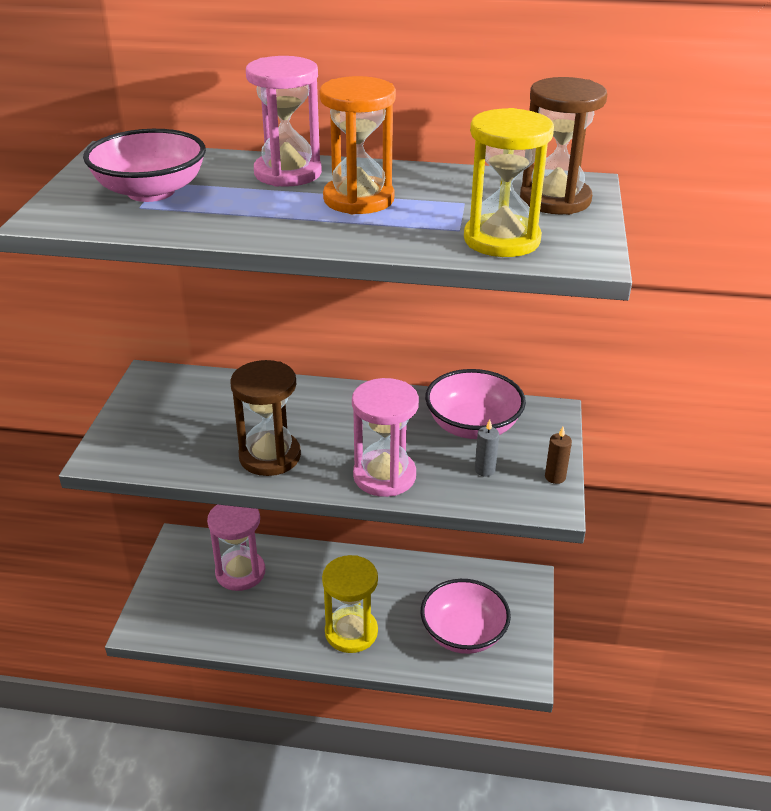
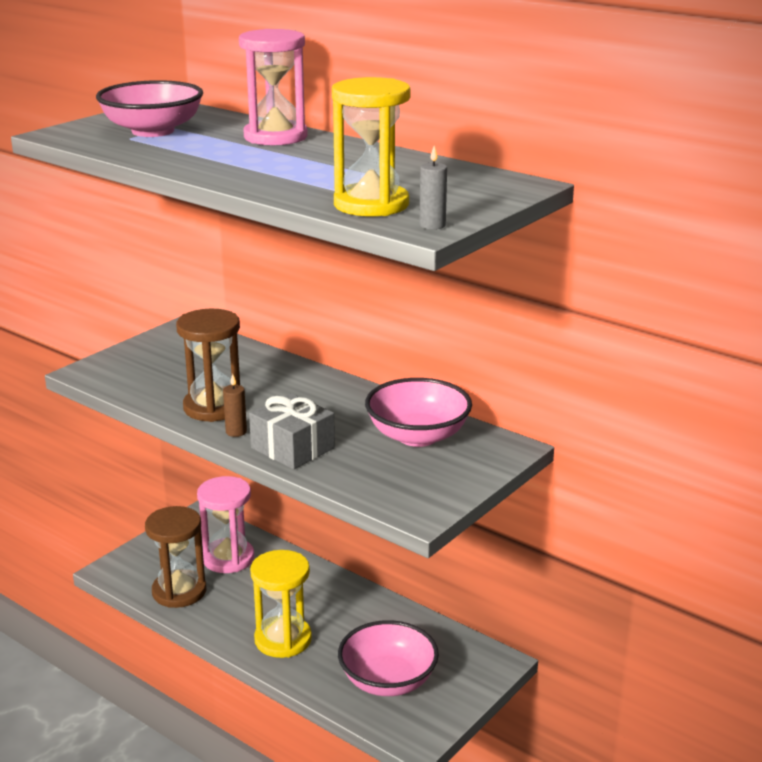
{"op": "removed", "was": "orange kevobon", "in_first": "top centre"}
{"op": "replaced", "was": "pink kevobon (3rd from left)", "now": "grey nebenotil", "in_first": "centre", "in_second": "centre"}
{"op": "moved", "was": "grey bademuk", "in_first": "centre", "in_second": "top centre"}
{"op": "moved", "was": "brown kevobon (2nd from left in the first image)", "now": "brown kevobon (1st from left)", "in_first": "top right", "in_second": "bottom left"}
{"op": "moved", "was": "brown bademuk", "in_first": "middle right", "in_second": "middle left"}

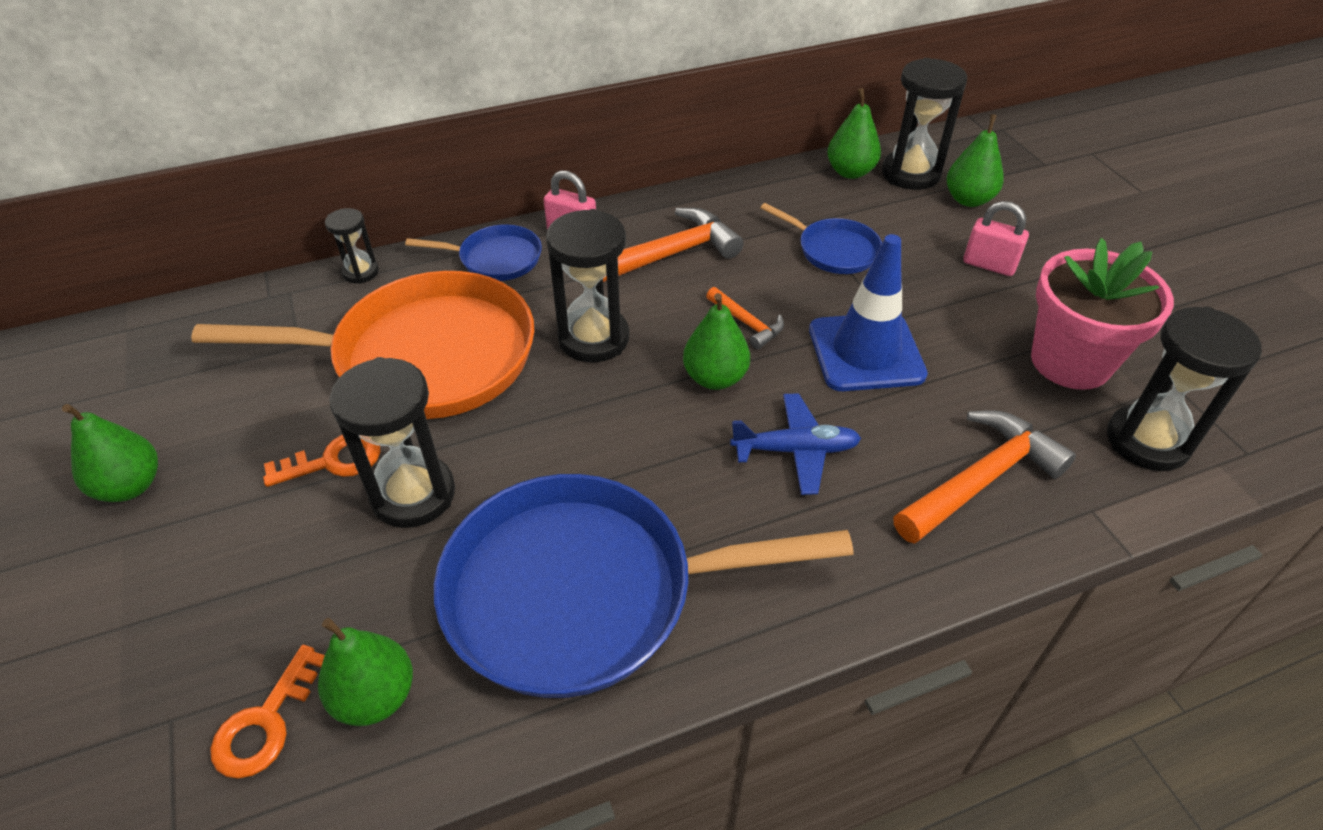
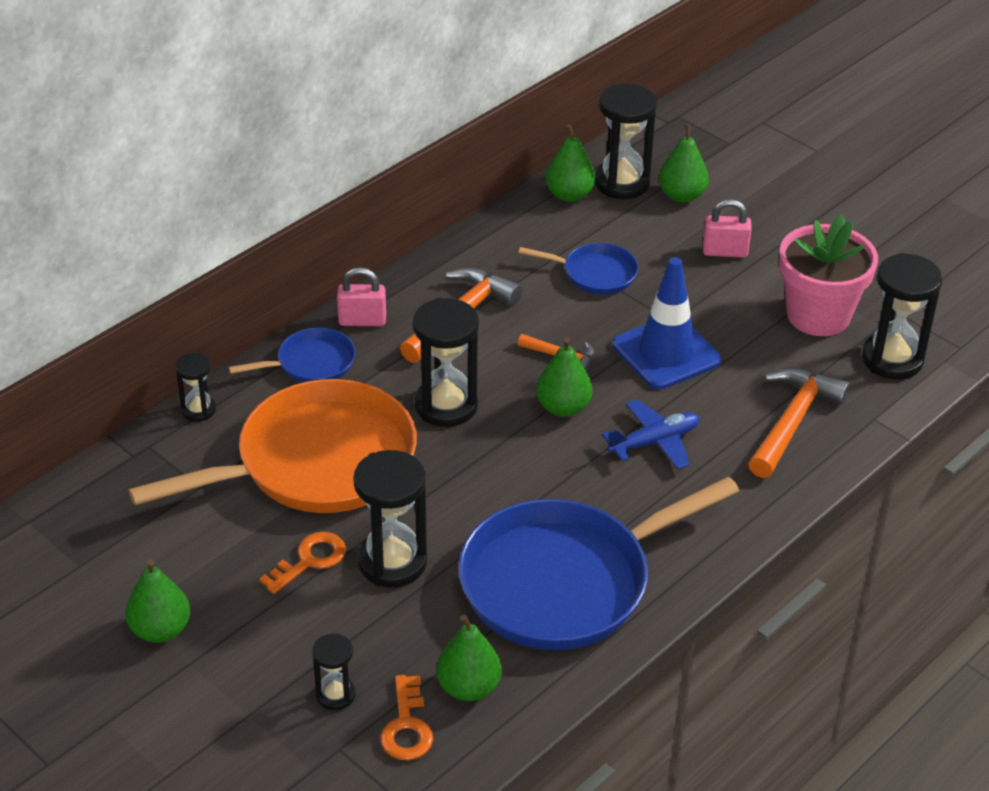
{"op": "added", "now": "black kevobon (2nd from left)", "in_second": "bottom centre"}

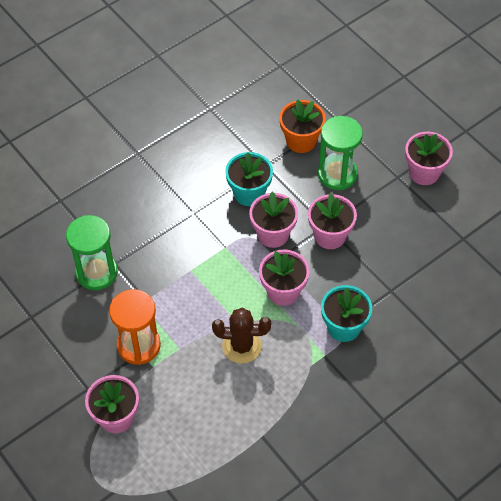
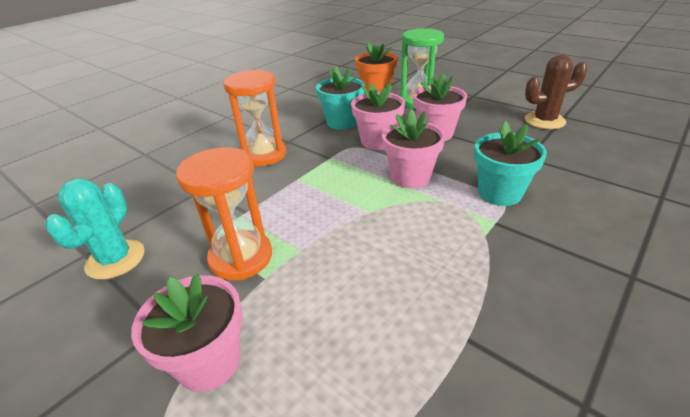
{"op": "removed", "was": "green kevobon (1st from left)", "in_first": "middle left"}
{"op": "moved", "was": "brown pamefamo", "in_first": "bottom centre", "in_second": "top right"}
{"op": "removed", "was": "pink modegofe (5th from left)", "in_first": "top right"}
{"op": "added", "now": "turquoise pamefamo", "in_second": "middle left"}
{"op": "added", "now": "orange kevobon (2nd from left)", "in_second": "top centre"}

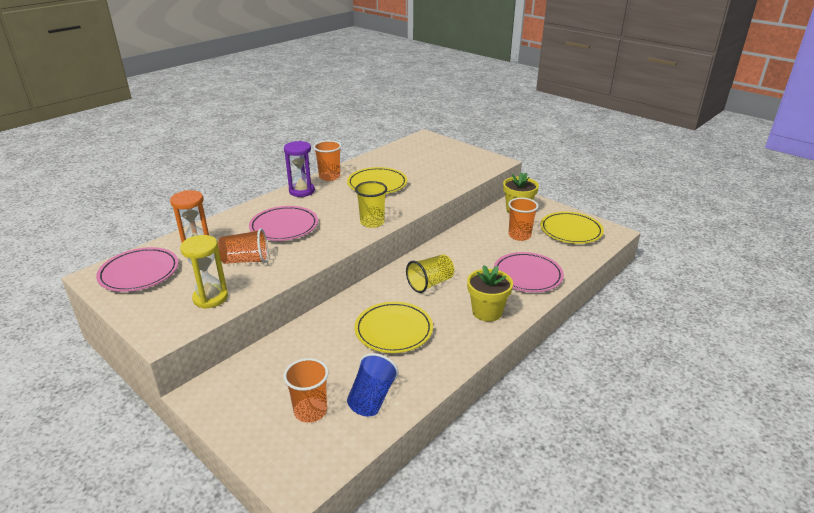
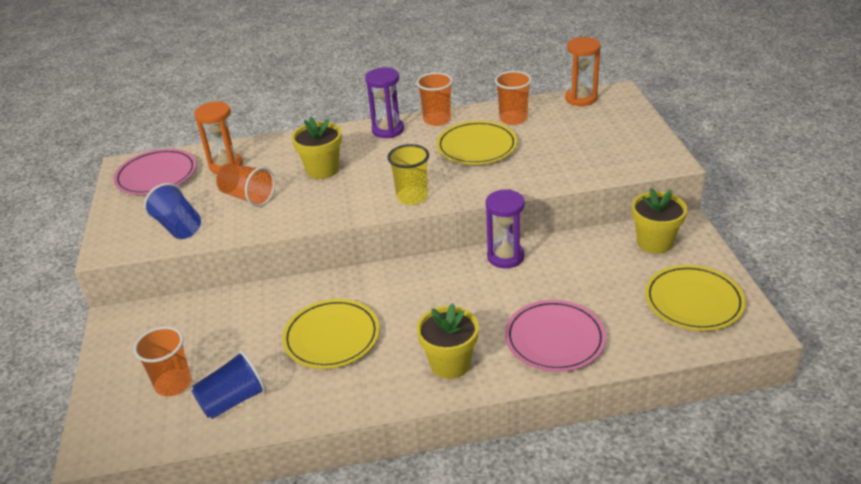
{"op": "replaced", "was": "yellow kevobon", "now": "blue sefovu (1st from left)", "in_first": "middle left", "in_second": "middle left"}
{"op": "replaced", "was": "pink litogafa (2nd from left)", "now": "yellow modegofe (1st from left)", "in_first": "centre", "in_second": "top centre"}
{"op": "removed", "was": "yellow sefovu (2nd from left)", "in_first": "centre"}
{"op": "moved", "was": "orange sefovu (4th from left)", "in_first": "centre", "in_second": "top centre"}
{"op": "added", "now": "purple kevobon (2nd from left)", "in_second": "centre"}
{"op": "added", "now": "orange kevobon (2nd from left)", "in_second": "top right"}

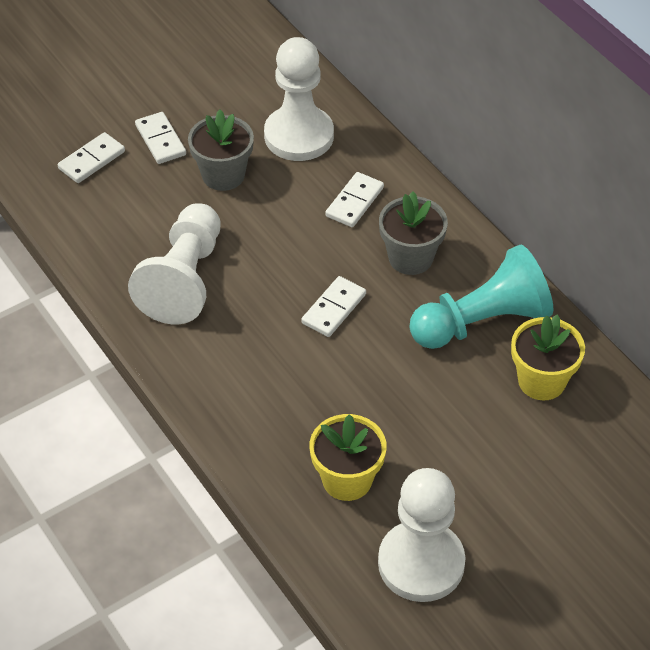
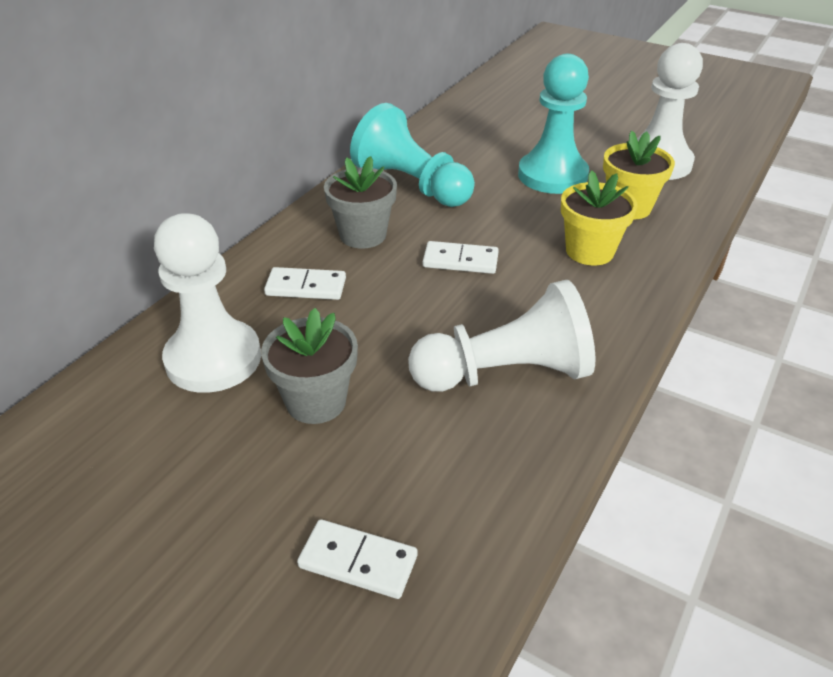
{"op": "removed", "was": "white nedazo (2nd from left)", "in_first": "top left"}
{"op": "moved", "was": "yellow modegofe (2nd from left in the first image)", "now": "yellow modegofe (1st from left)", "in_first": "middle right", "in_second": "top right"}
{"op": "added", "now": "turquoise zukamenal (2nd from left)", "in_second": "top centre"}

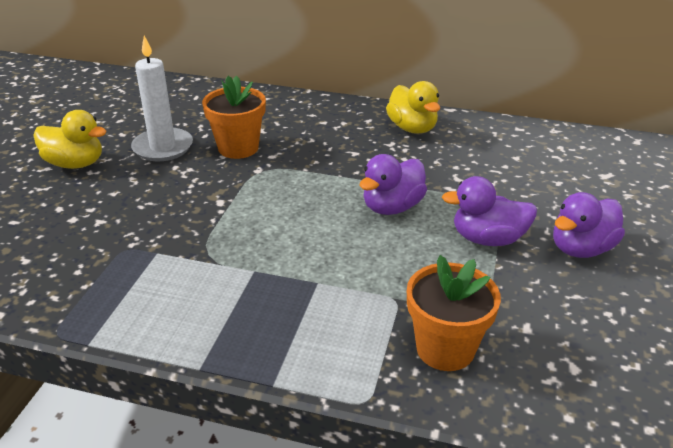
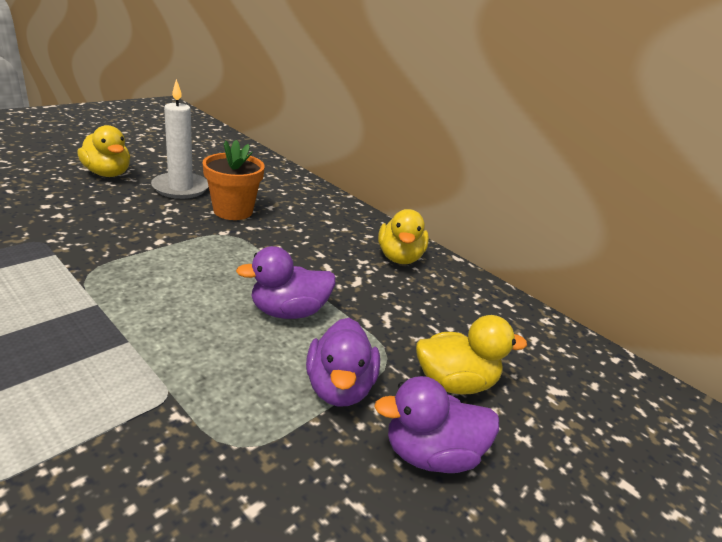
{"op": "removed", "was": "orange modegofe (2nd from left)", "in_first": "bottom right"}
{"op": "turned", "was": "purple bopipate (2nd from left)", "in_first": "middle right", "in_second": "bottom centre", "clockwise": -120}
{"op": "added", "now": "yellow bopipate (3rd from left)", "in_second": "centre"}

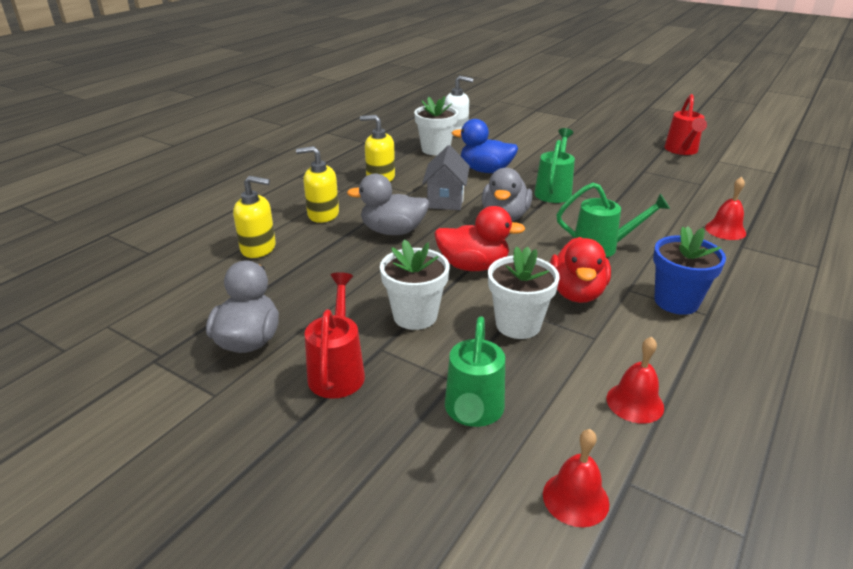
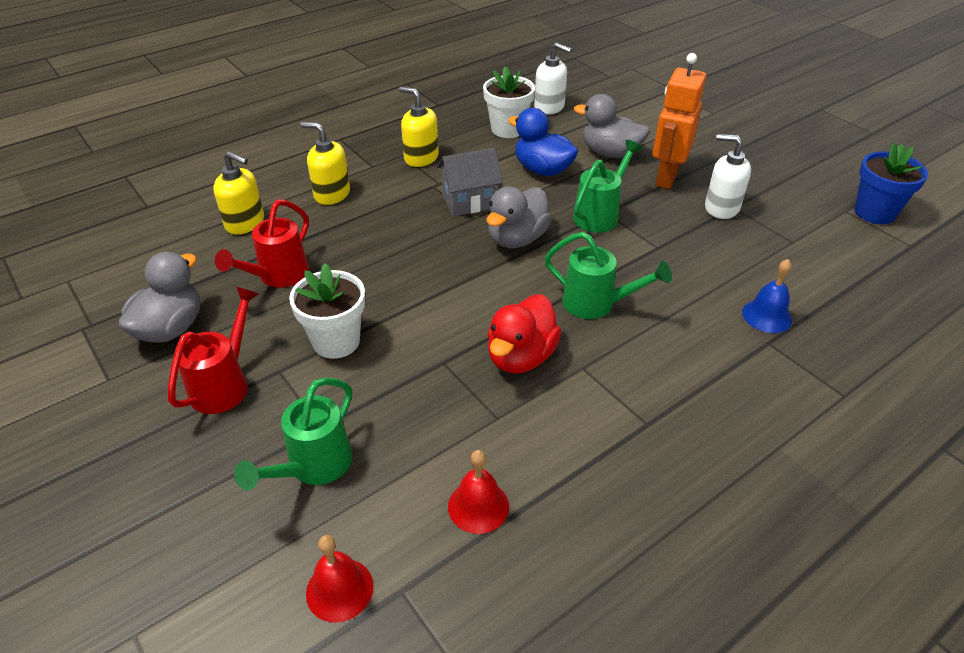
{"op": "moved", "was": "grey bopipate (2nd from left in the first image)", "now": "grey bopipate (3rd from left)", "in_first": "centre", "in_second": "top centre"}
{"op": "turned", "was": "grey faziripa", "in_first": "top centre", "in_second": "top centre", "clockwise": 45}
{"op": "removed", "was": "red bopipate (1st from left)", "in_first": "centre"}
{"op": "removed", "was": "white modegofe (3rd from left)", "in_first": "centre"}
{"op": "moved", "was": "blue modegofe", "in_first": "middle right", "in_second": "top right"}
{"op": "moved", "was": "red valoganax (2nd from left)", "in_first": "top right", "in_second": "middle left"}
{"op": "recoloured", "was": "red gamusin (3rd from left)", "now": "blue gamusin", "in_first": "middle right", "in_second": "middle right"}
{"op": "added", "now": "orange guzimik", "in_second": "top right"}
{"op": "added", "now": "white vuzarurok (2nd from left)", "in_second": "top right"}

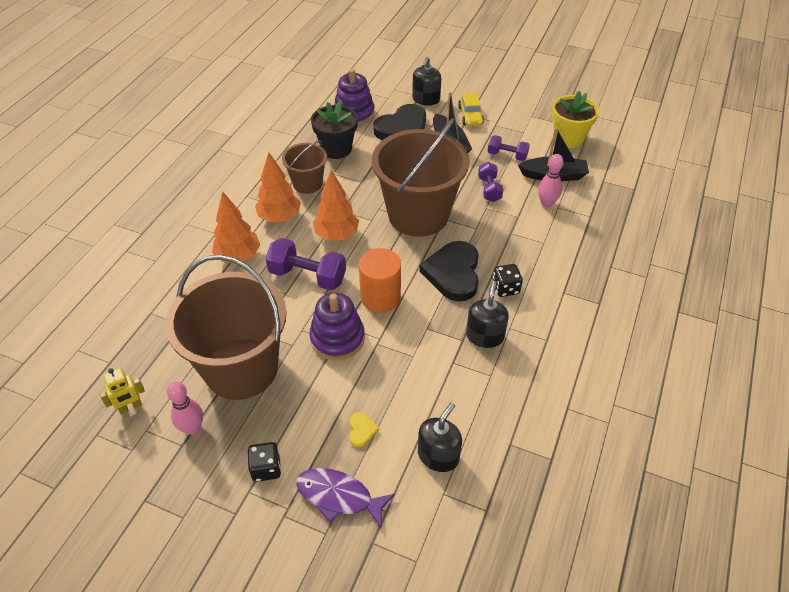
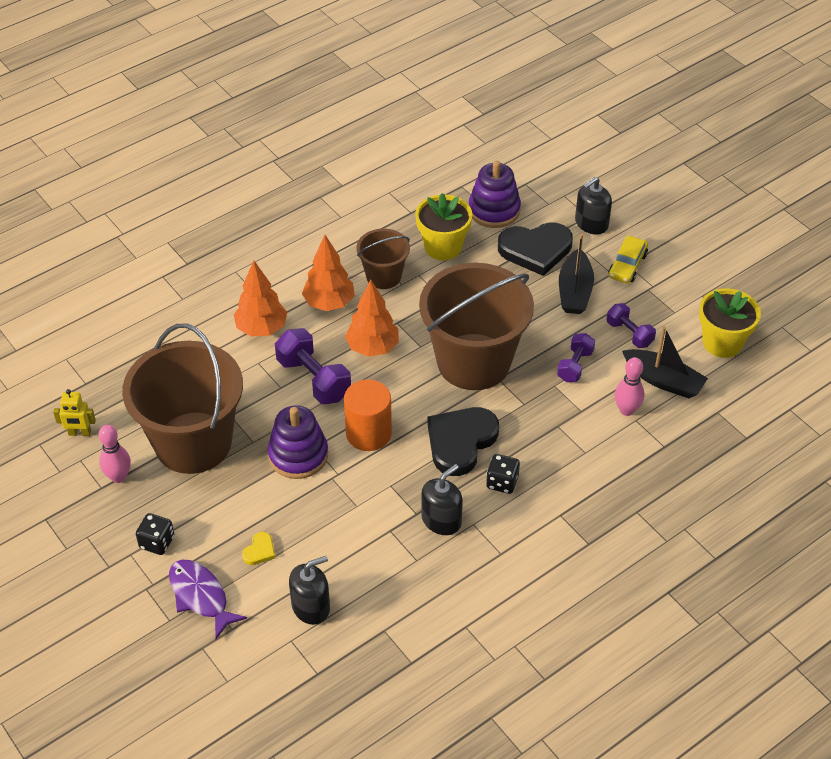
{"op": "recoloured", "was": "black modegofe", "now": "yellow modegofe (1st from left)", "in_first": "top centre", "in_second": "top centre"}

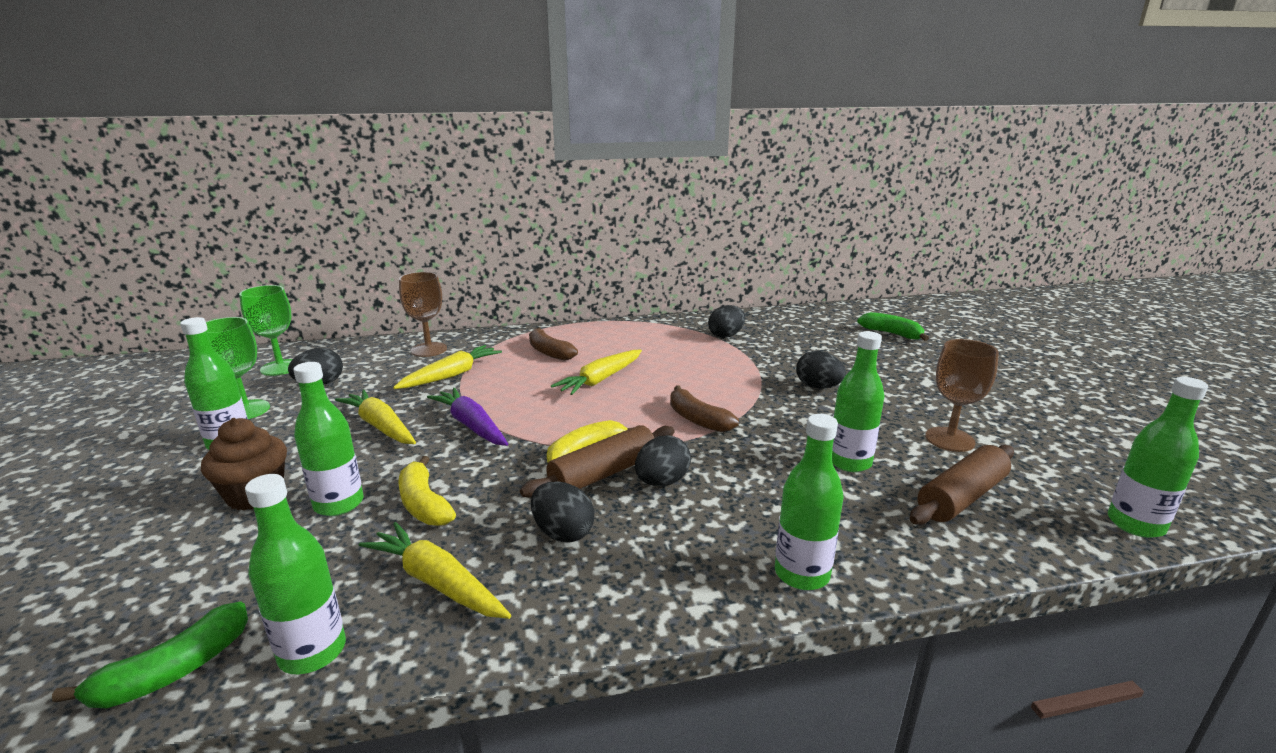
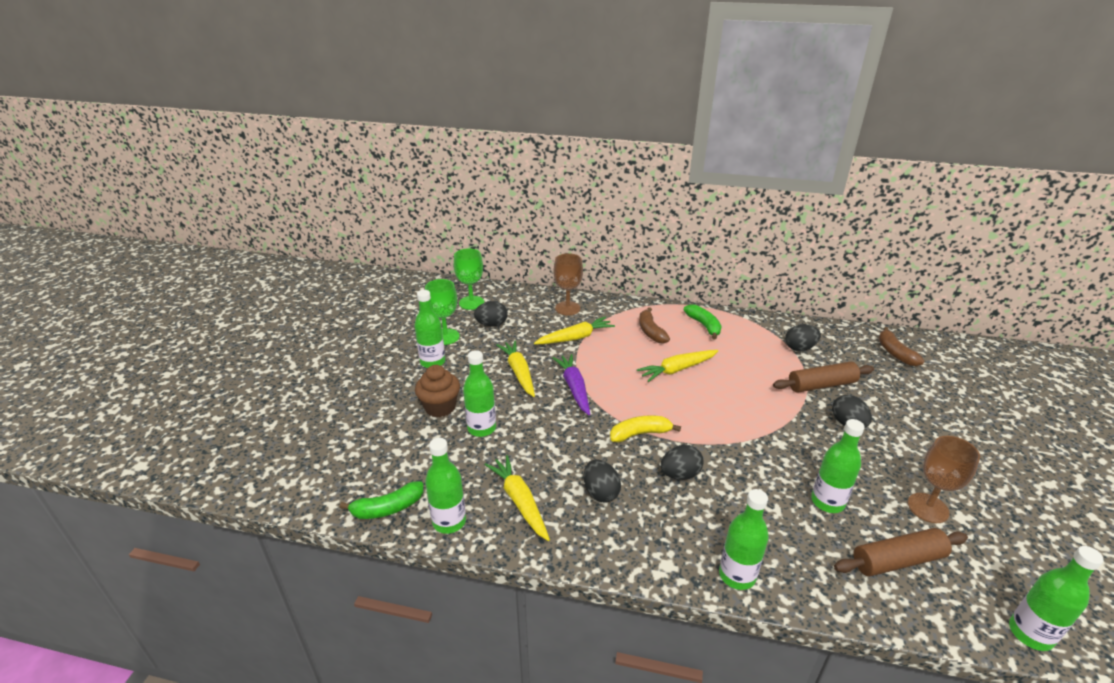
{"op": "removed", "was": "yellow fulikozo (1st from left)", "in_first": "centre"}
{"op": "moved", "was": "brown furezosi (1st from left)", "in_first": "centre", "in_second": "middle right"}
{"op": "moved", "was": "brown fulikozo (2nd from left)", "in_first": "centre", "in_second": "middle right"}
{"op": "moved", "was": "green fulikozo (2nd from left)", "in_first": "middle right", "in_second": "centre"}

